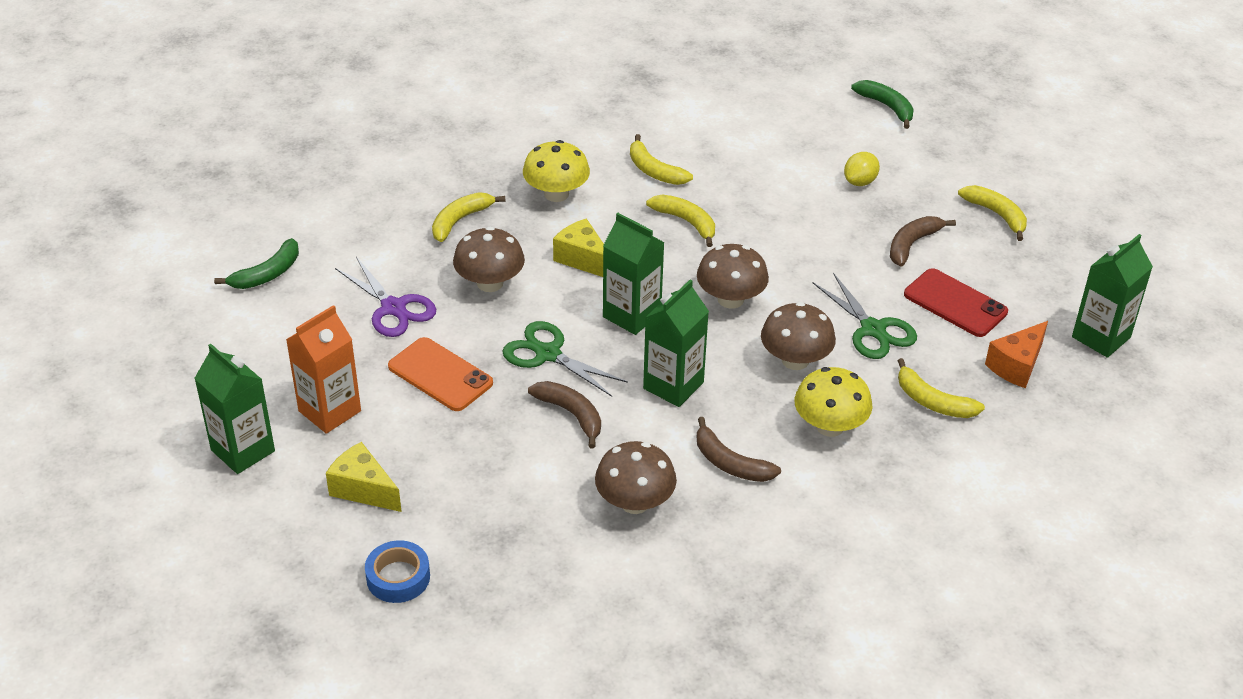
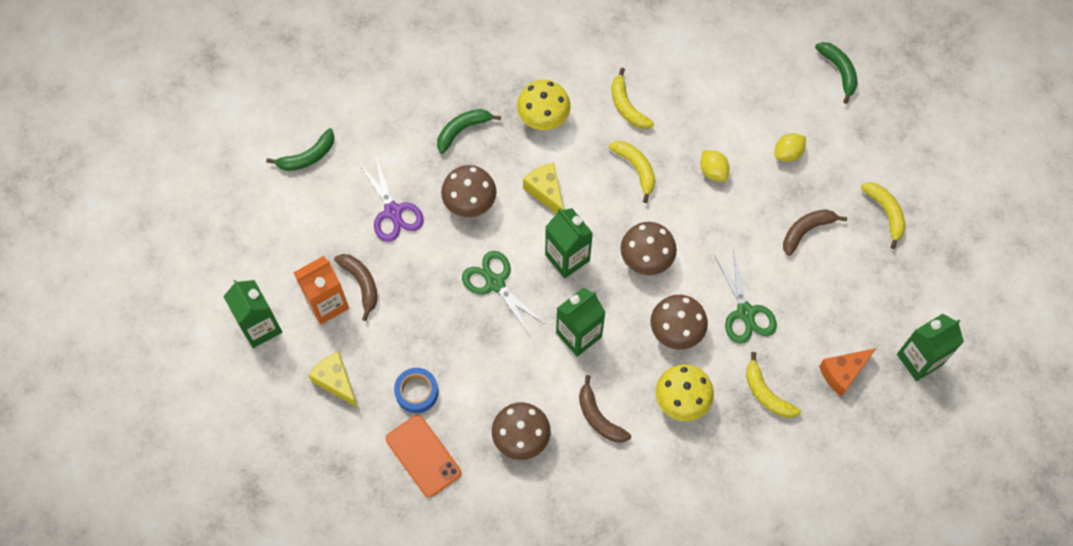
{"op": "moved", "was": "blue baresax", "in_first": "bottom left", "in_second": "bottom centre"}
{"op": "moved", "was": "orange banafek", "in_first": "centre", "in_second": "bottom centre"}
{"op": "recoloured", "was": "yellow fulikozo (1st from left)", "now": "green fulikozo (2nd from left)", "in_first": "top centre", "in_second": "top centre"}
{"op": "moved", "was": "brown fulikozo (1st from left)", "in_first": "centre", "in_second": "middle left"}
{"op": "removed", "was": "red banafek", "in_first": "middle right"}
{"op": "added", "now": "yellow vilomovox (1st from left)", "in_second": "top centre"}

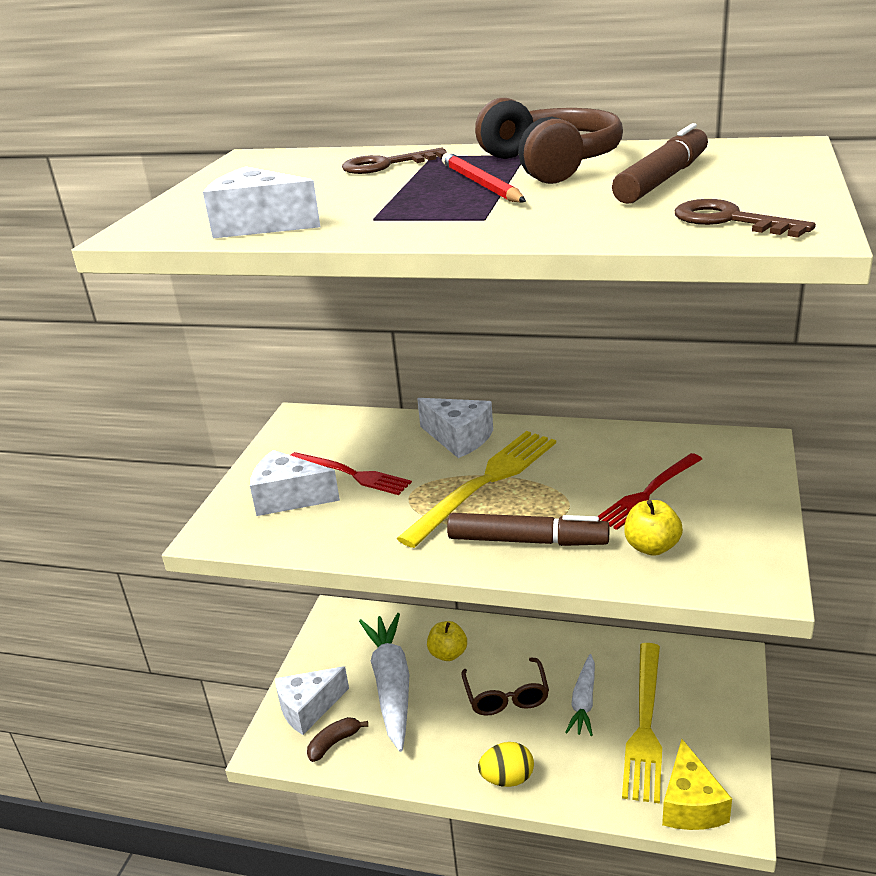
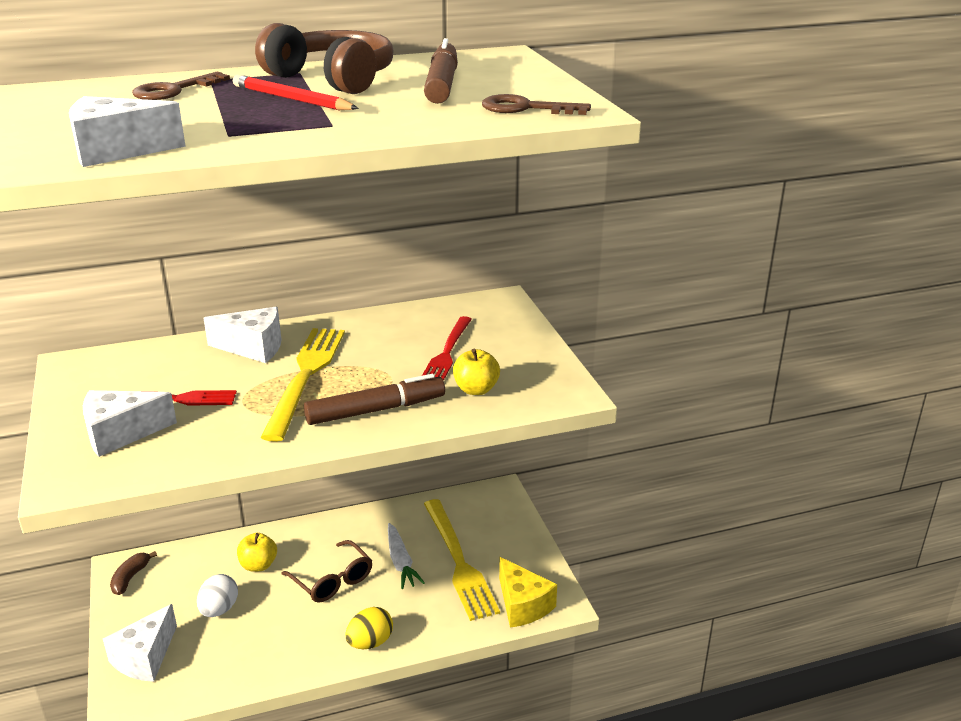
{"op": "moved", "was": "brown fulikozo", "in_first": "bottom centre", "in_second": "bottom left"}
{"op": "replaced", "was": "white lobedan (1st from left)", "now": "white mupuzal", "in_first": "bottom centre", "in_second": "bottom left"}

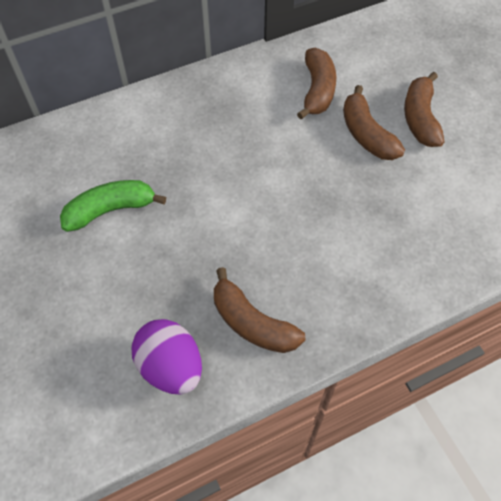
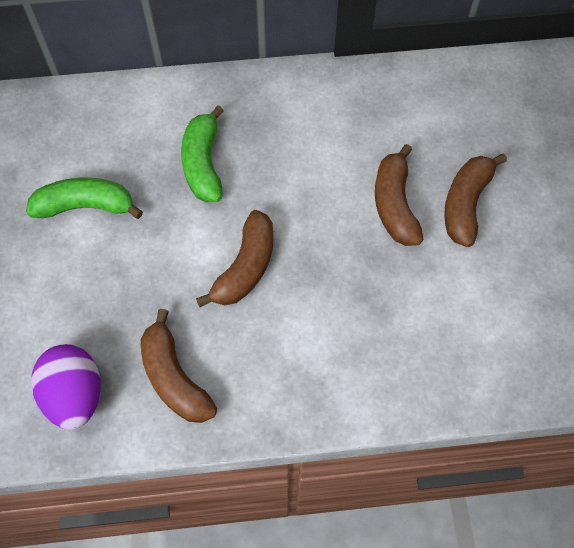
{"op": "moved", "was": "brown fulikozo (2nd from left)", "in_first": "top centre", "in_second": "centre"}
{"op": "added", "now": "green fulikozo (2nd from left)", "in_second": "top centre"}

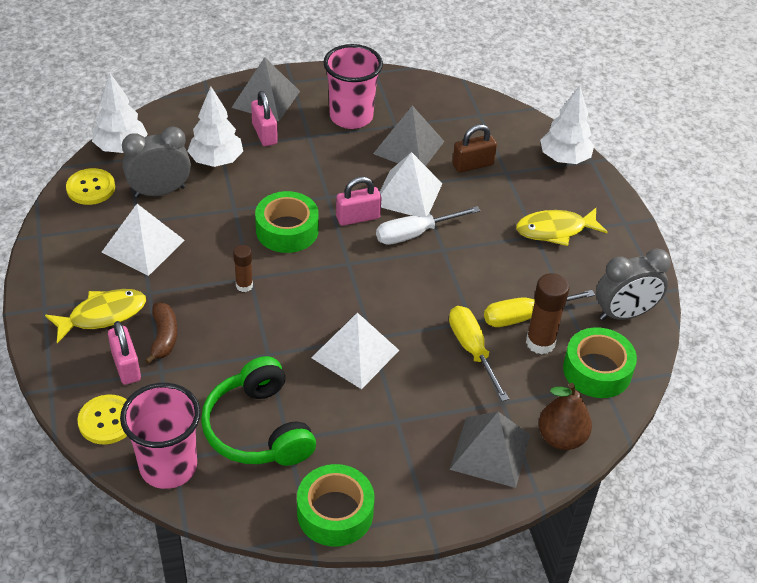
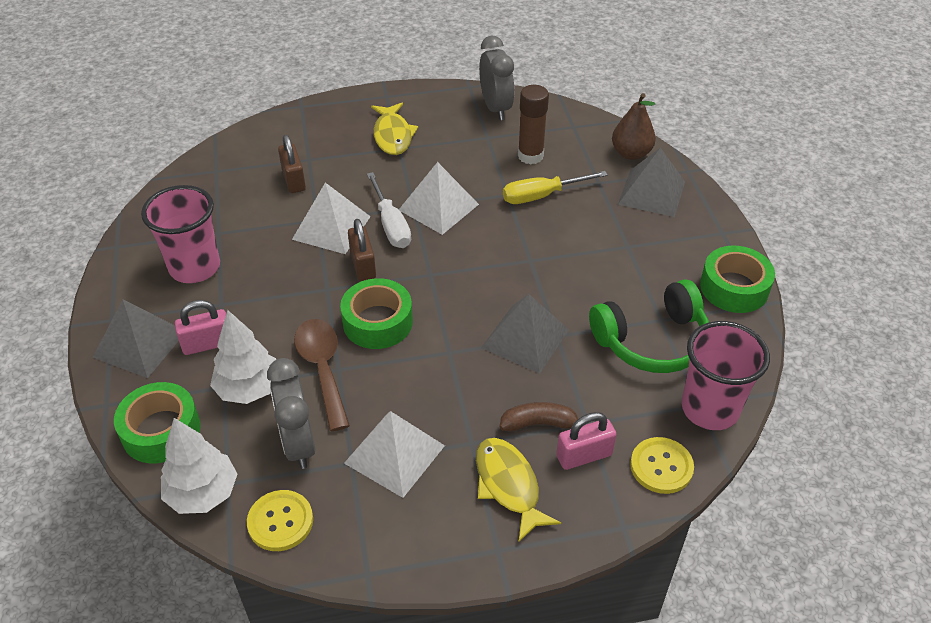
{"op": "removed", "was": "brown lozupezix (1st from left)", "in_first": "middle left"}
{"op": "moved", "was": "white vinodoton (2nd from left in the first image)", "now": "white vinodoton (3rd from left)", "in_first": "centre", "in_second": "top centre"}
{"op": "recoloured", "was": "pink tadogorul (3rd from left)", "now": "brown tadogorul (2nd from left)", "in_first": "centre", "in_second": "centre"}
{"op": "moved", "was": "grey vinodoton (2nd from left)", "in_first": "top centre", "in_second": "centre"}
{"op": "removed", "was": "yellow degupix (2nd from left)", "in_first": "middle right"}
{"op": "removed", "was": "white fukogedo (3rd from left)", "in_first": "top right"}
{"op": "moved", "was": "green baresax (3rd from left in the first image)", "now": "green baresax (1st from left)", "in_first": "middle right", "in_second": "bottom left"}
{"op": "added", "now": "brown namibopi", "in_second": "centre"}

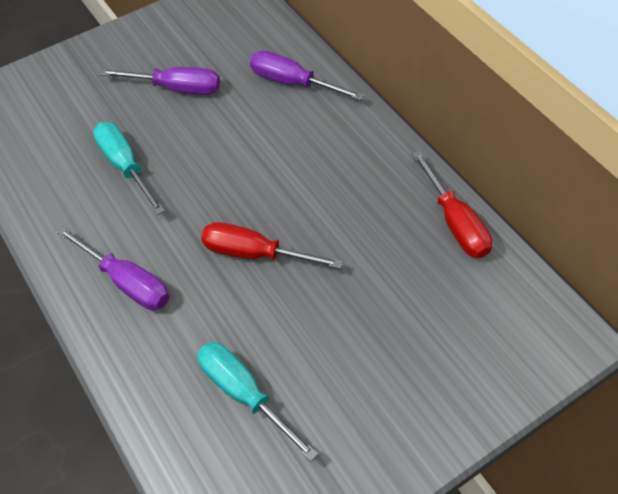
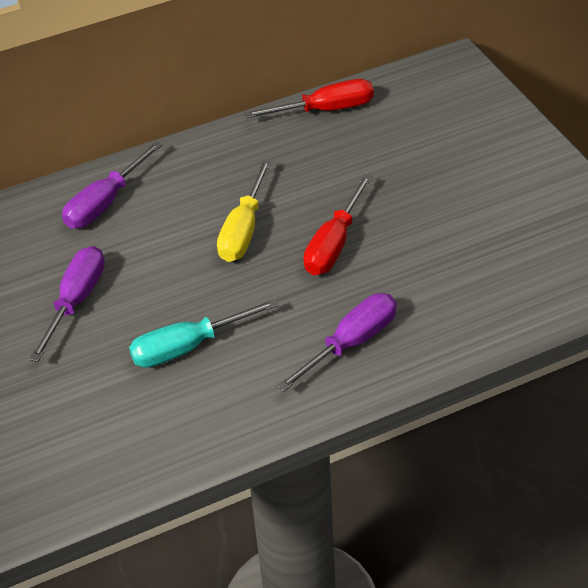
{"op": "removed", "was": "turquoise degupix (2nd from left)", "in_first": "bottom centre"}
{"op": "added", "now": "yellow degupix", "in_second": "centre"}

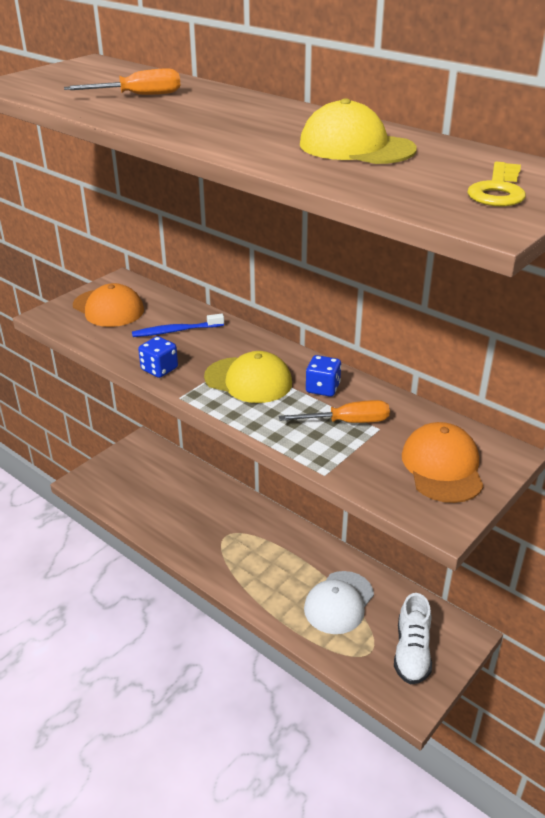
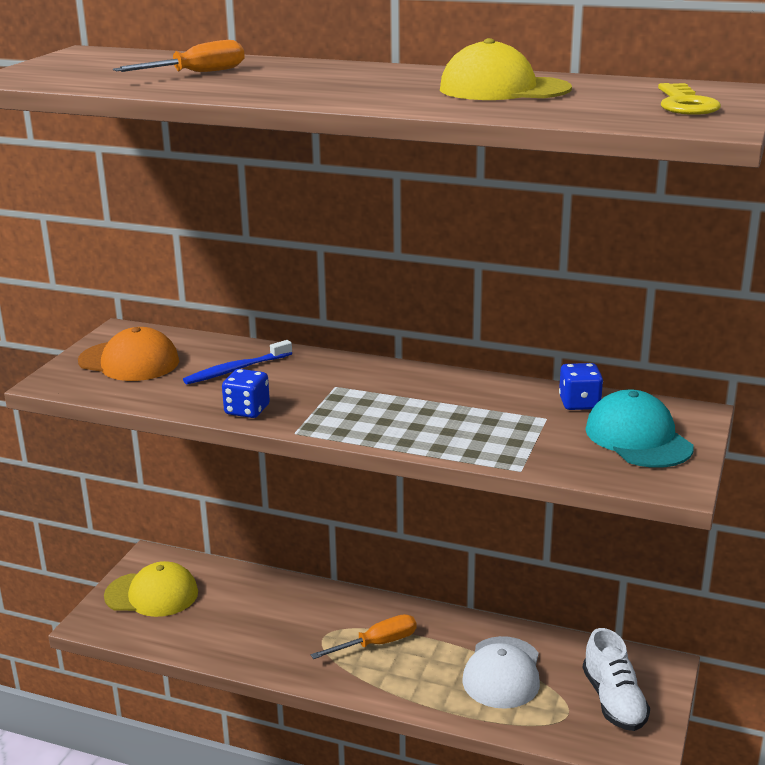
{"op": "moved", "was": "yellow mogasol (1st from left)", "in_first": "centre", "in_second": "bottom left"}
{"op": "moved", "was": "orange degupix (2nd from left)", "in_first": "centre", "in_second": "bottom centre"}
{"op": "moved", "was": "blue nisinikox (2nd from left)", "in_first": "centre", "in_second": "middle right"}
{"op": "recoloured", "was": "orange mogasol (2nd from left)", "now": "turquoise mogasol", "in_first": "middle right", "in_second": "middle right"}

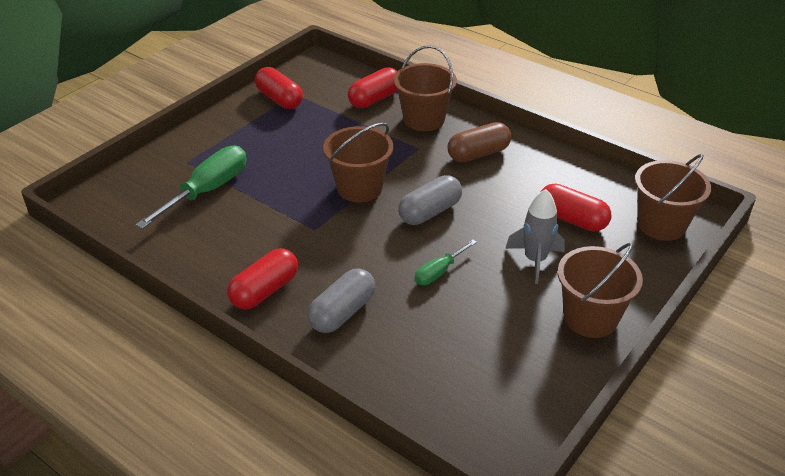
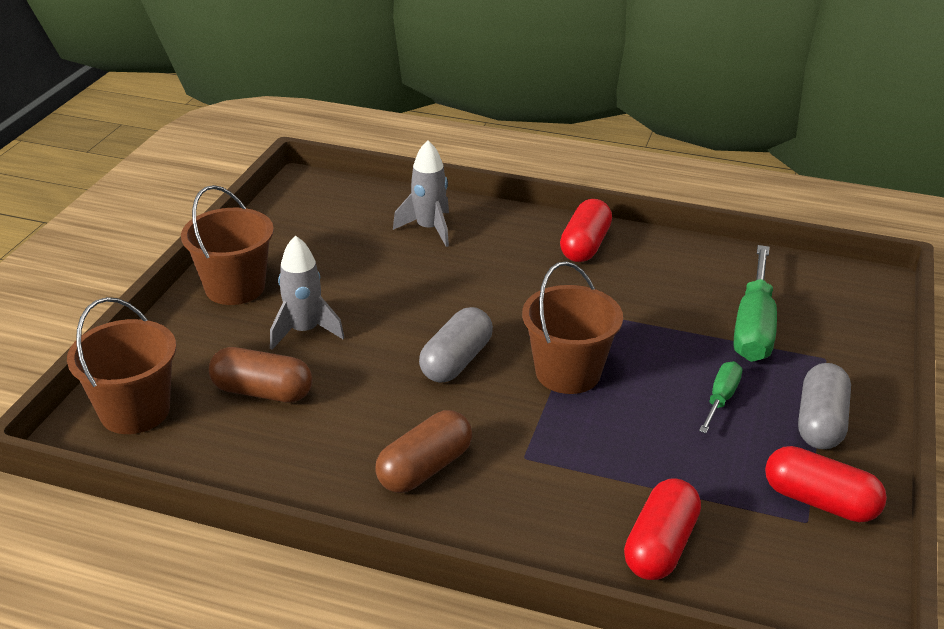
{"op": "moved", "was": "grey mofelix (1st from left in the first image)", "now": "grey mofelix (2nd from left)", "in_first": "centre", "in_second": "middle right"}
{"op": "removed", "was": "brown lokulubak (2nd from left)", "in_first": "top centre"}
{"op": "moved", "was": "green degupix (2nd from left in the first image)", "now": "green degupix (1st from left)", "in_first": "centre", "in_second": "middle right"}
{"op": "recoloured", "was": "red mofelix (4th from left)", "now": "brown mofelix (1st from left)", "in_first": "middle right", "in_second": "middle left"}
{"op": "added", "now": "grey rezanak (2nd from left)", "in_second": "top centre"}

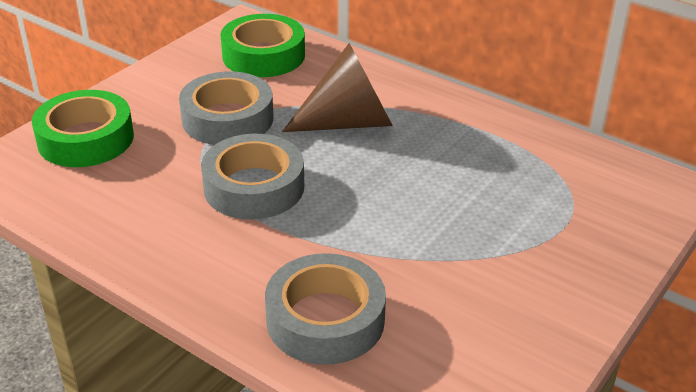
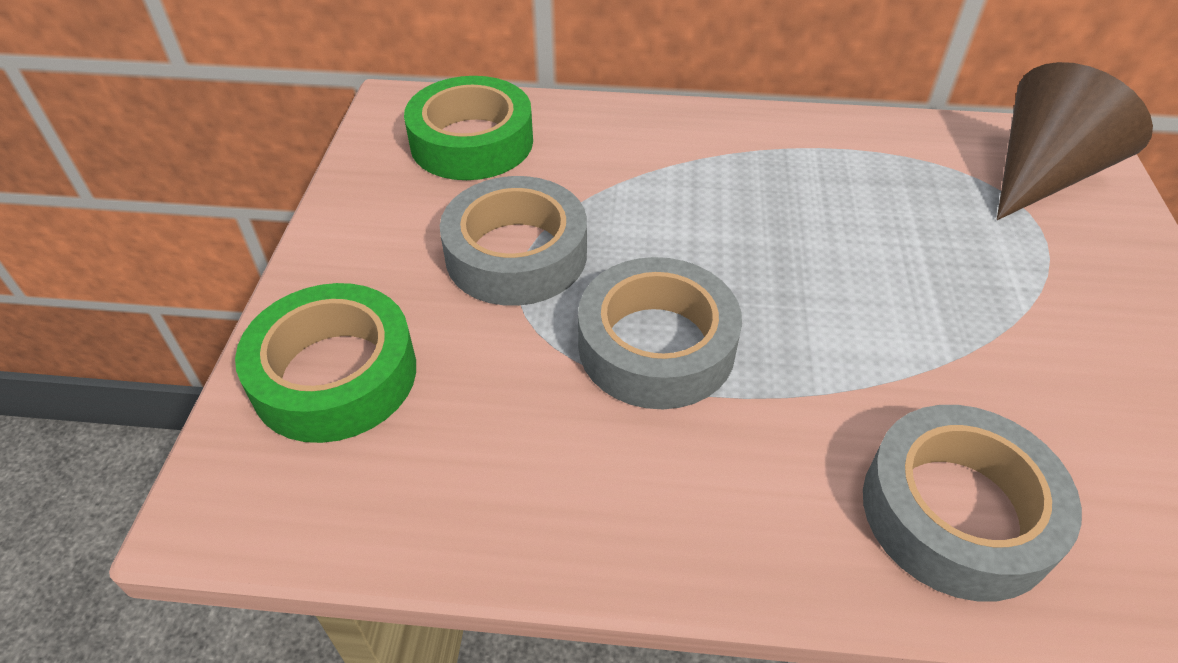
{"op": "moved", "was": "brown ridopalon", "in_first": "top centre", "in_second": "top right"}

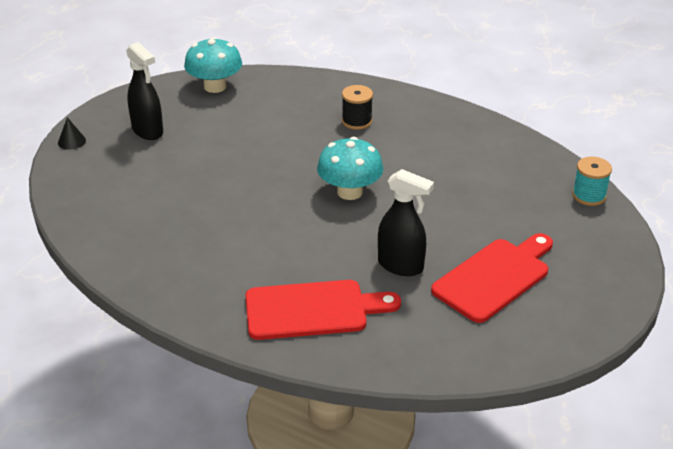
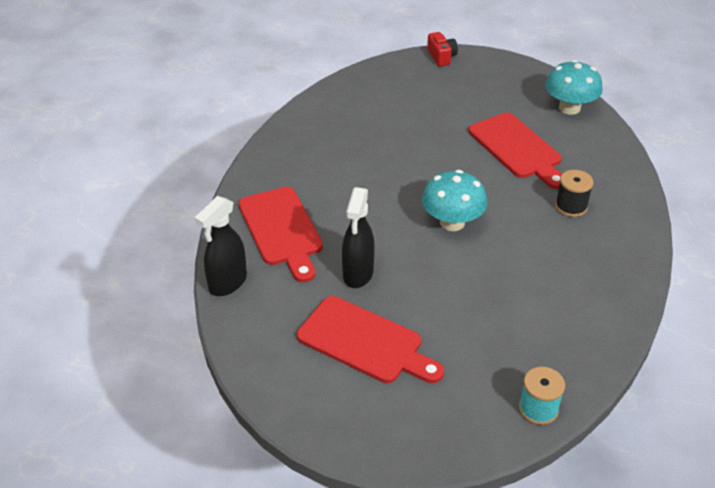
{"op": "replaced", "was": "black ridopalon", "now": "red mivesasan", "in_first": "top left", "in_second": "top centre"}
{"op": "moved", "was": "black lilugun (1st from left)", "in_first": "top left", "in_second": "middle left"}
{"op": "added", "now": "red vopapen (3rd from left)", "in_second": "top right"}

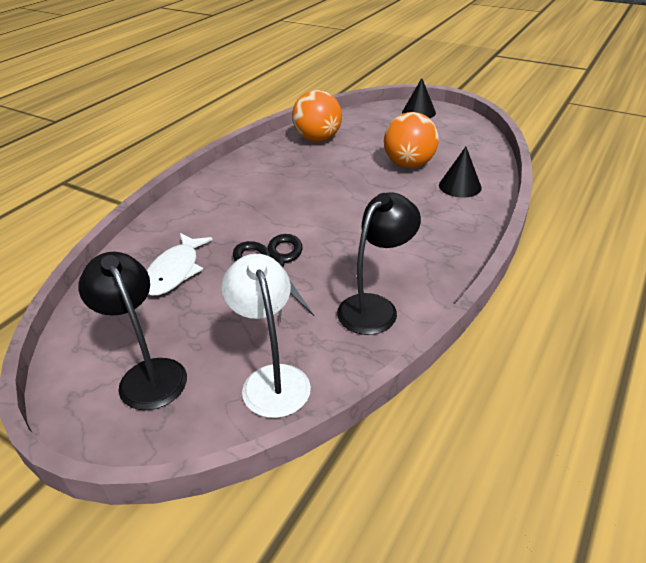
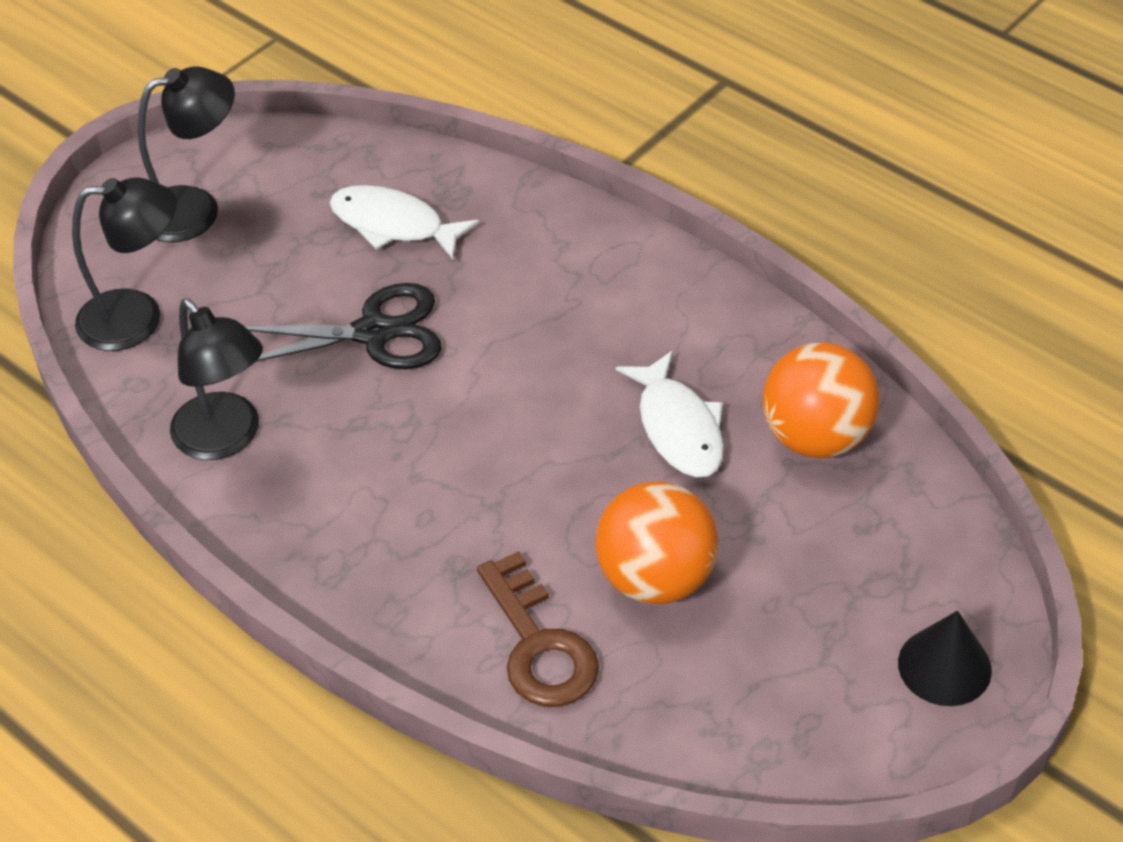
{"op": "recoloured", "was": "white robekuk", "now": "black robekuk (1st from left)", "in_first": "centre", "in_second": "top left"}
{"op": "replaced", "was": "black ridopalon (2nd from left)", "now": "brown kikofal", "in_first": "top right", "in_second": "bottom centre"}
{"op": "added", "now": "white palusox (2nd from left)", "in_second": "centre"}

